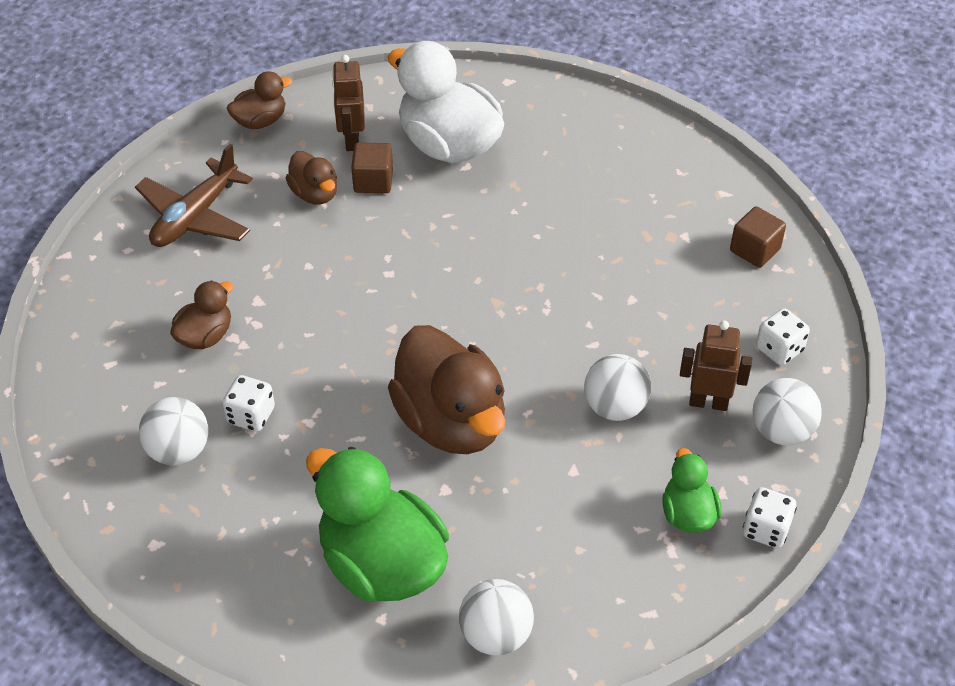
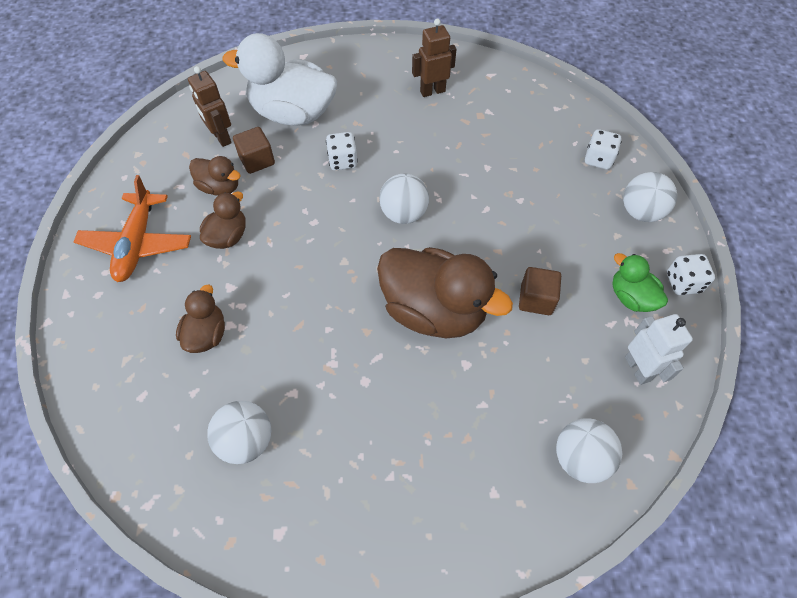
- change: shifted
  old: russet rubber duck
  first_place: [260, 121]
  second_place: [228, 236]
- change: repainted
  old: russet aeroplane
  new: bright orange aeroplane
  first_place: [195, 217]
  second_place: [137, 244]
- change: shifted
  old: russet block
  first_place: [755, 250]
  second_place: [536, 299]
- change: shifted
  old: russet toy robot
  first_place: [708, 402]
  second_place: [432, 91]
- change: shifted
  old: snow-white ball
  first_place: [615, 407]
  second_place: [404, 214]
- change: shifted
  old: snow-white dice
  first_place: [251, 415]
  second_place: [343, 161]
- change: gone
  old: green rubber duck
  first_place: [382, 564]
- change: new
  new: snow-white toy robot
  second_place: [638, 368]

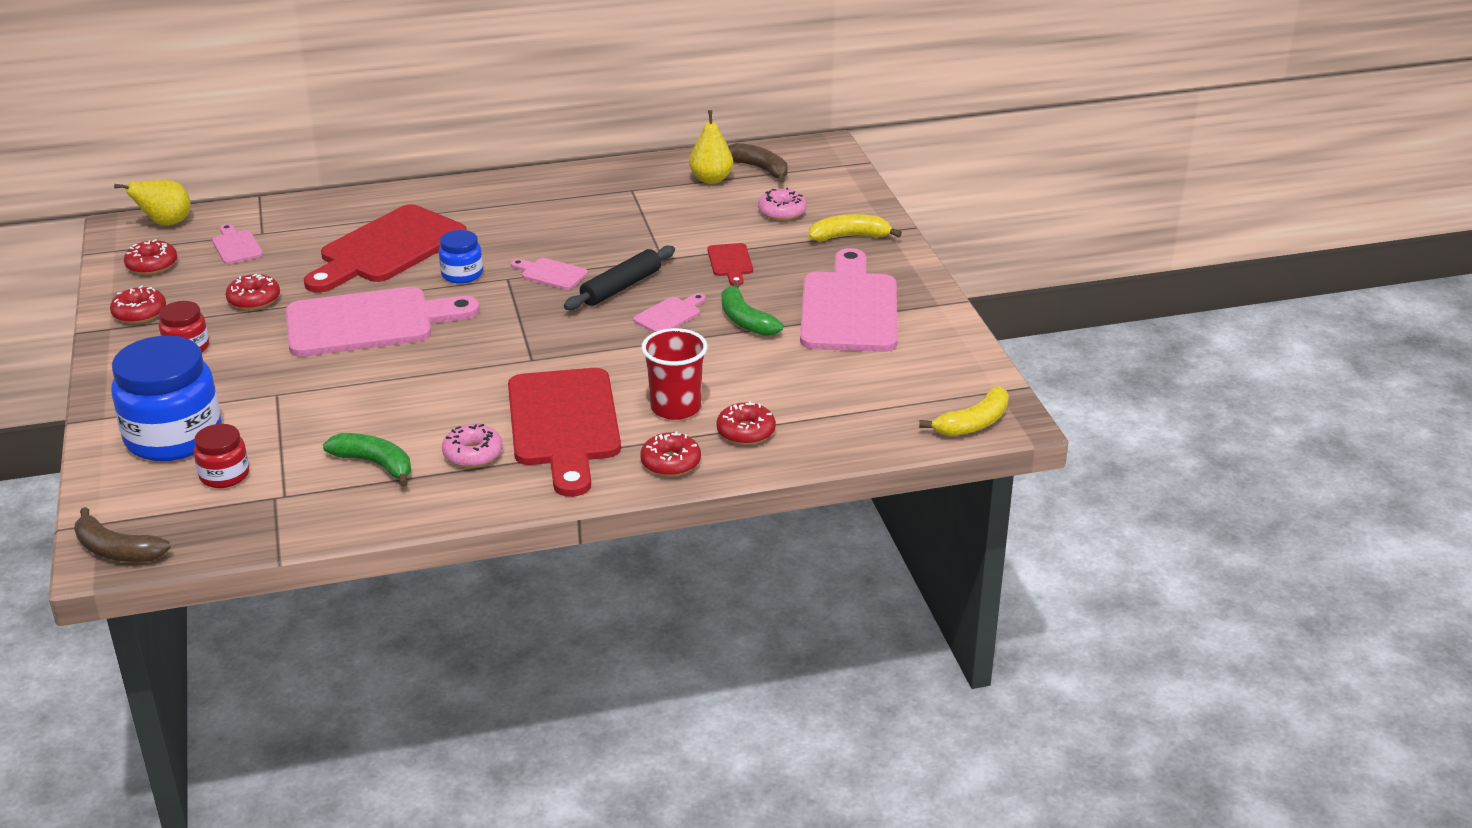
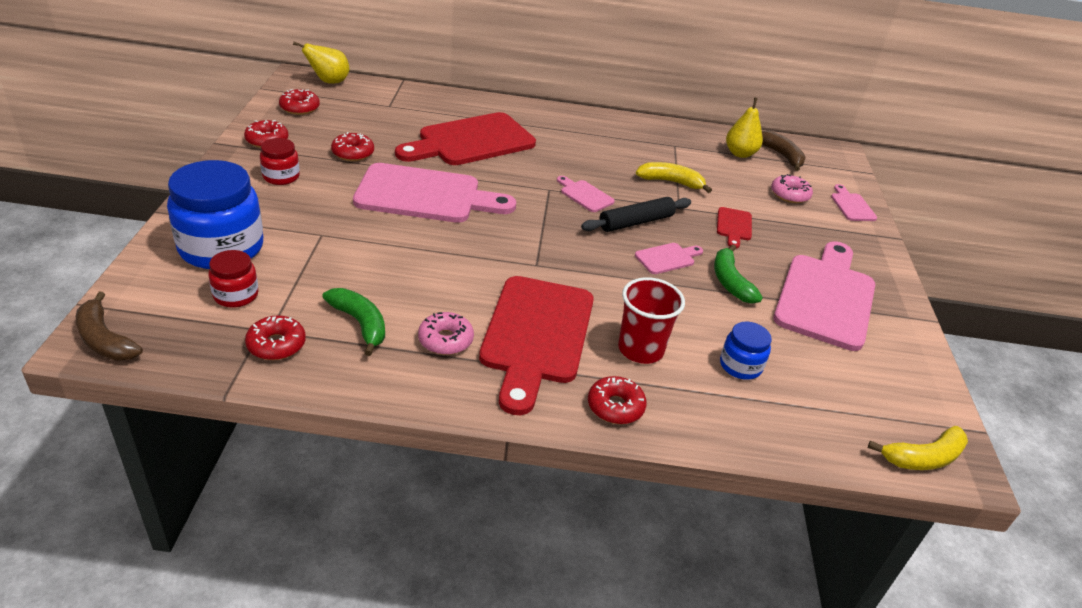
- change: shifted
  old: yellow banana
  first_place: [849, 236]
  second_place: [671, 182]
- change: shifted
  old: pink cutting board
  first_place: [236, 246]
  second_place: [851, 206]
- change: shifted
  old: royal blue jar
  first_place: [462, 274]
  second_place: [740, 366]
- change: shifted
  old: crimson donut
  first_place: [746, 432]
  second_place: [276, 345]

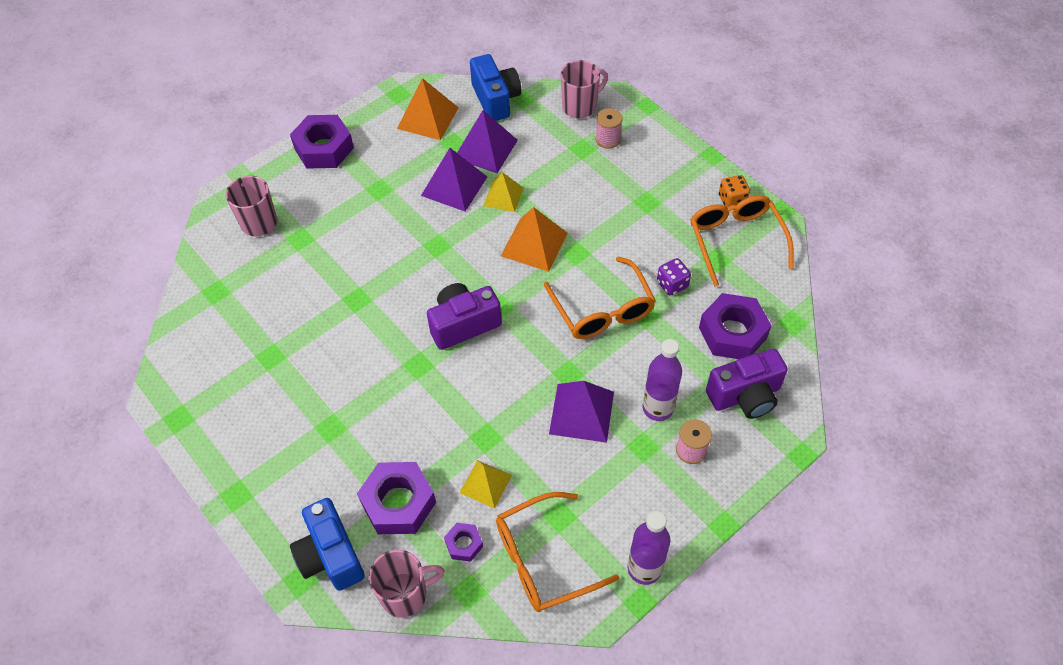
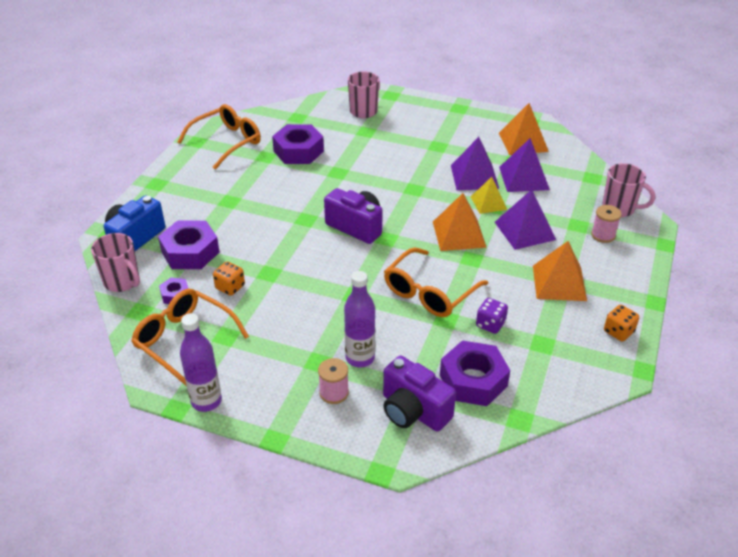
- change: gone
  old: royal blue photo camera
  first_place: [496, 99]
- change: shifted
  old: purple hex nut
  first_place: [324, 148]
  second_place: [298, 151]
- change: shifted
  old: bright orange glasses
  first_place: [736, 240]
  second_place: [227, 142]
- change: shifted
  old: purple solid pyramid
  first_place: [581, 412]
  second_place: [525, 230]
- change: swapped
  old: yellow solid pyramid
  new: bright orange dice
  first_place: [485, 483]
  second_place: [230, 287]
- change: new
  new: bright orange solid pyramid
  second_place: [559, 282]

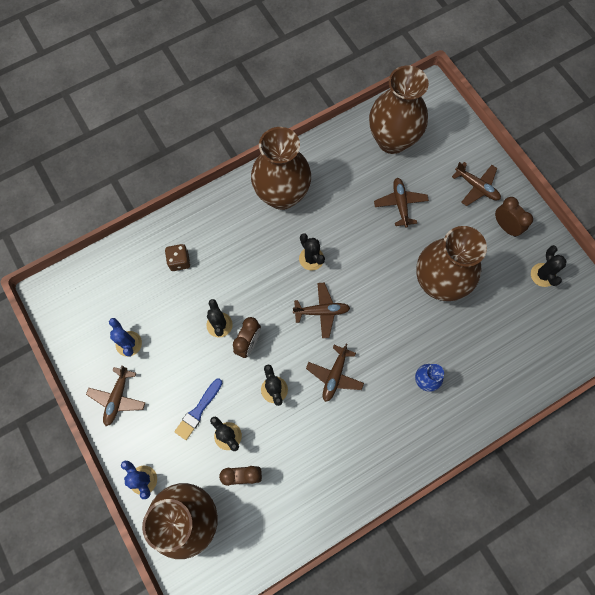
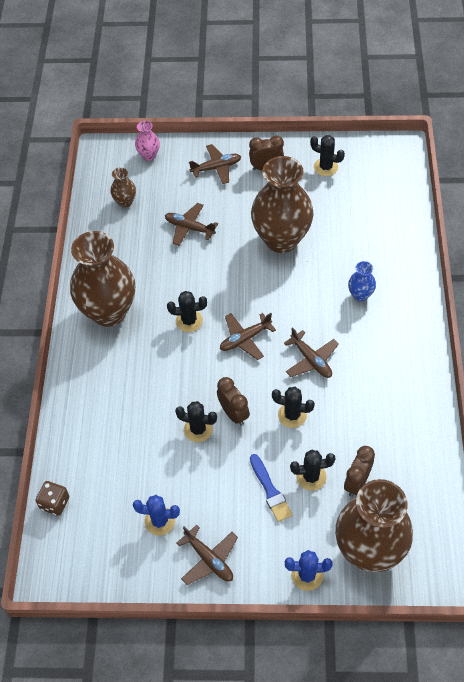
- change: scaled
  old: russet vase
  first_place: [392, 140]
  second_place: [125, 202]
  factor: 0.43
- change: shifted
  old: russet dice
  first_place: [179, 261]
  second_place: [55, 503]
- change: rotated
  old: russet aeroplane
  first_place: [322, 311]
  second_place: [245, 339]
  degrees: -150
- change: new
  new: pink vase
  second_place: [149, 155]

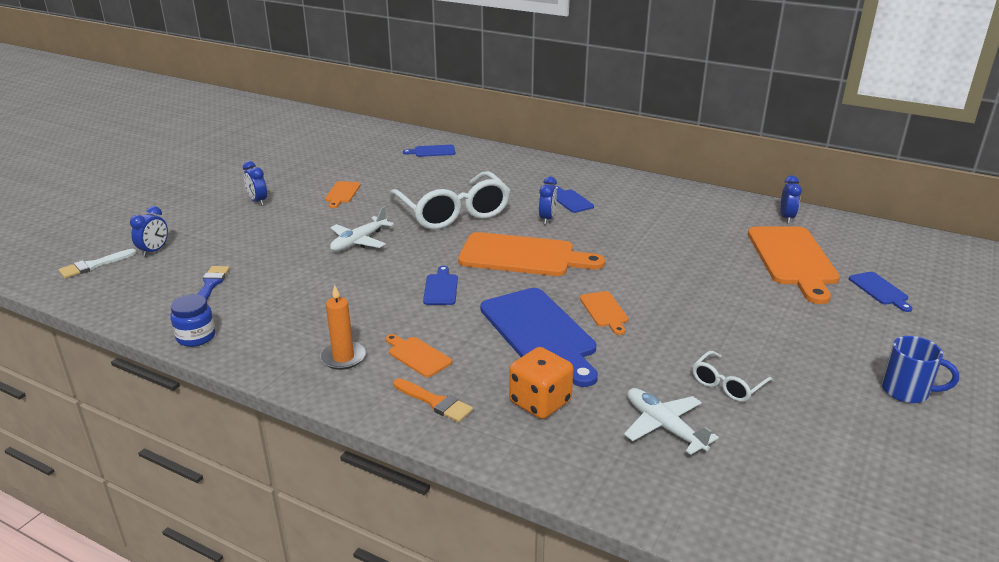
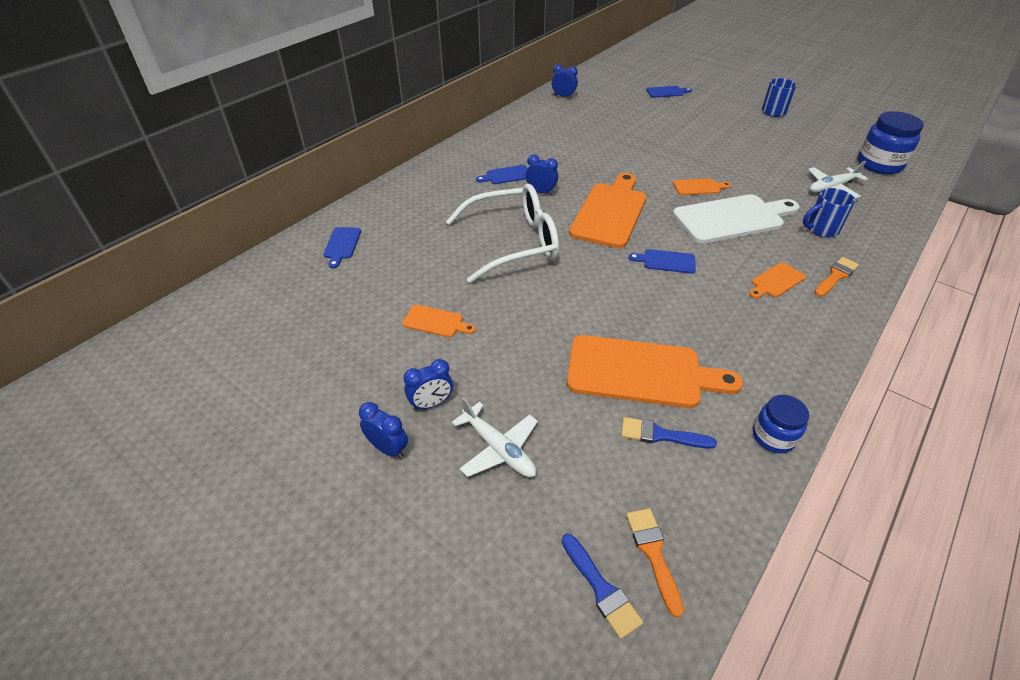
- change: shifted
  old: royal blue bedside clock
  first_place: [154, 251]
  second_place: [388, 448]
- change: shifted
  old: snow-white aeroplane
  first_place: [359, 241]
  second_place: [498, 448]
- change: shifted
  old: bright orange cutting board
  first_place: [793, 259]
  second_place: [641, 372]
- change: repainted
  old: snow-white brush
  new: royal blue brush
  first_place: [94, 265]
  second_place: [601, 589]
- change: gone
  old: bright orange pillar candle
  first_place: [343, 357]
- change: repainted
  old: royal blue cutting board
  new: snow-white cutting board
  first_place: [540, 332]
  second_place: [732, 218]
- change: swapped
  old: bright orange dice
  new: royal blue mug
  first_place: [540, 402]
  second_place: [821, 229]
- change: gone
  old: snow-white glasses
  first_place: [727, 385]
- change: new
  new: royal blue jar
  second_place: [879, 164]
- change: new
  new: bright orange brush
  second_place: [653, 553]

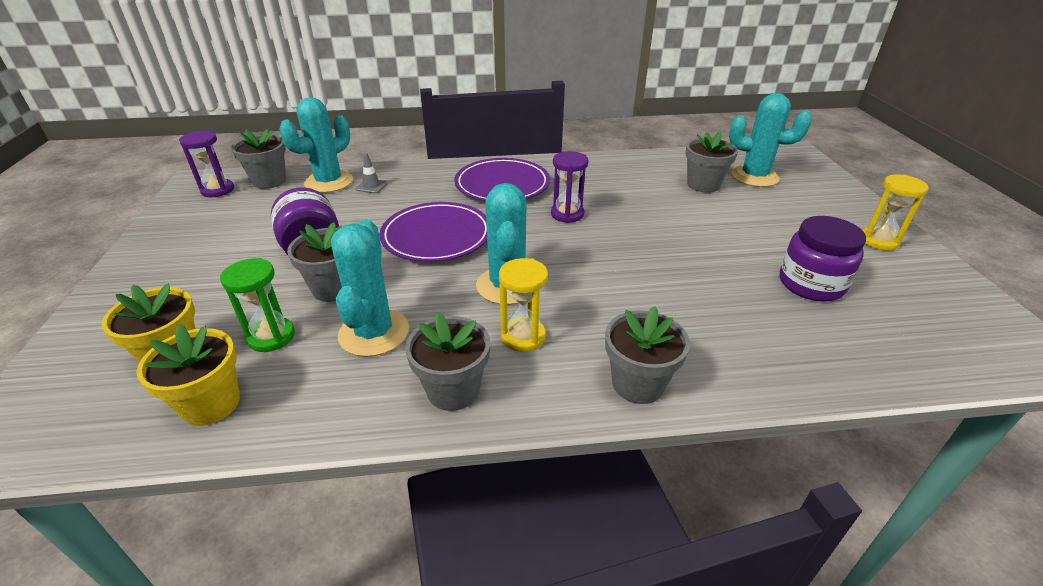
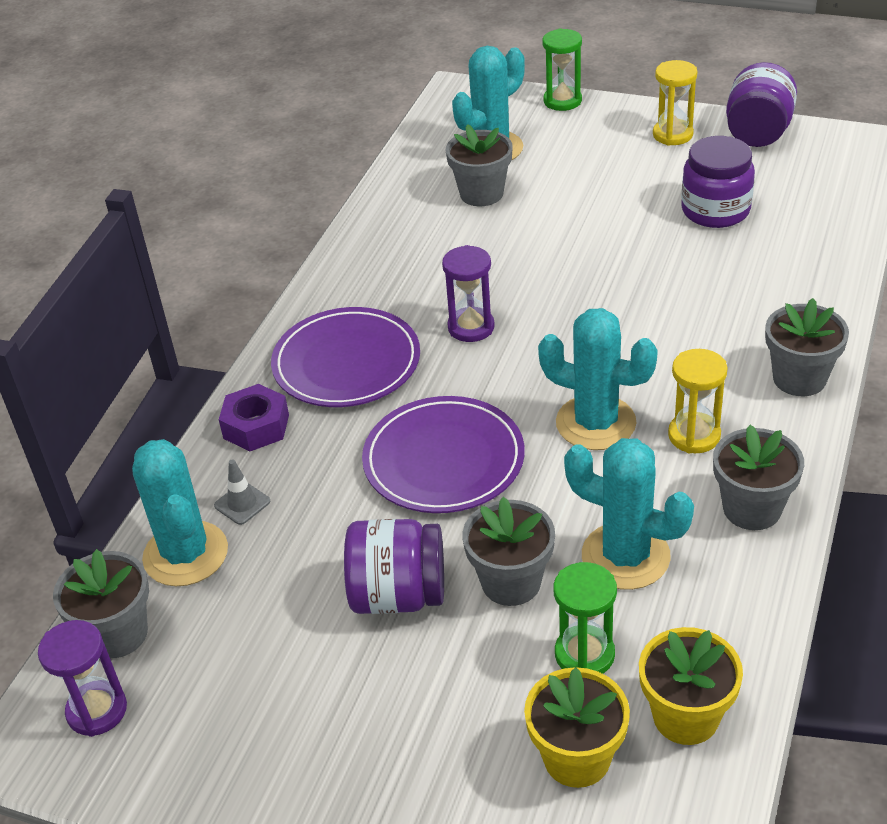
- change: new
  new: green sand timer
  second_place: [562, 101]
- change: new
  new: purple jar
  second_place: [757, 133]
- change: new
  new: purple hex nut
  second_place: [256, 426]

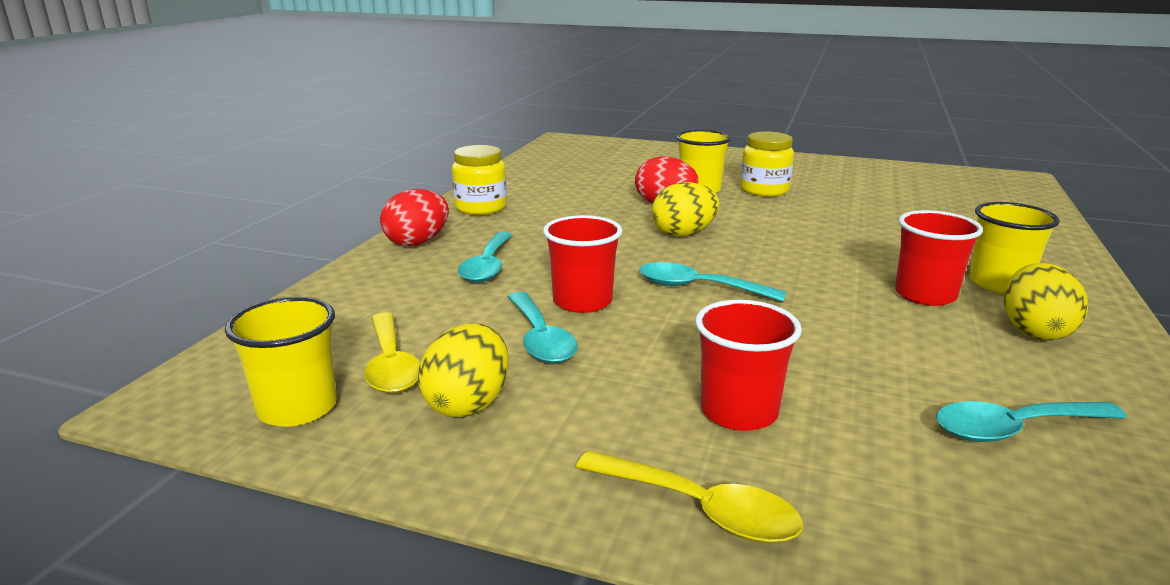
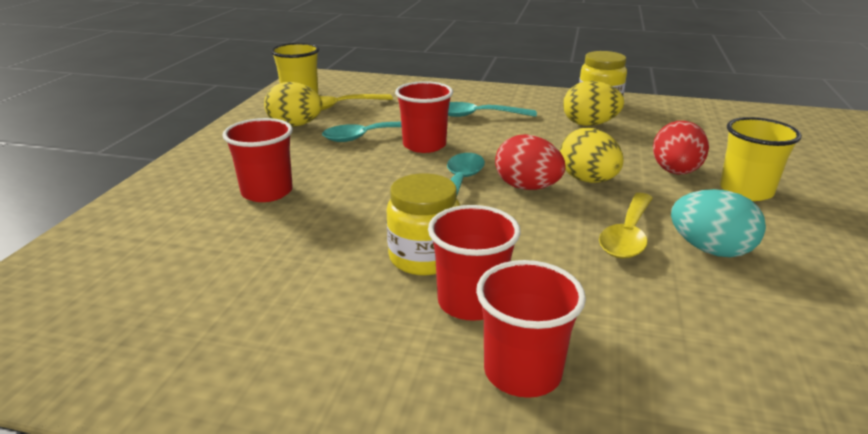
- change: shifted
  old: yellow jar
  first_place: [764, 190]
  second_place: [424, 258]
- change: shifted
  old: crimson egg shape
  first_place: [417, 242]
  second_place: [527, 187]
- change: repainted
  old: yellow tumbler
  new: crimson tumbler
  first_place: [999, 284]
  second_place: [522, 372]
- change: shifted
  old: yellow egg shape
  first_place: [1034, 331]
  second_place: [589, 124]
- change: gone
  old: teal teaspoon
  first_place: [1014, 429]
- change: shifted
  old: yellow teaspoon
  first_place: [700, 509]
  second_place: [627, 235]
- change: new
  new: teal egg shape
  second_place: [710, 250]

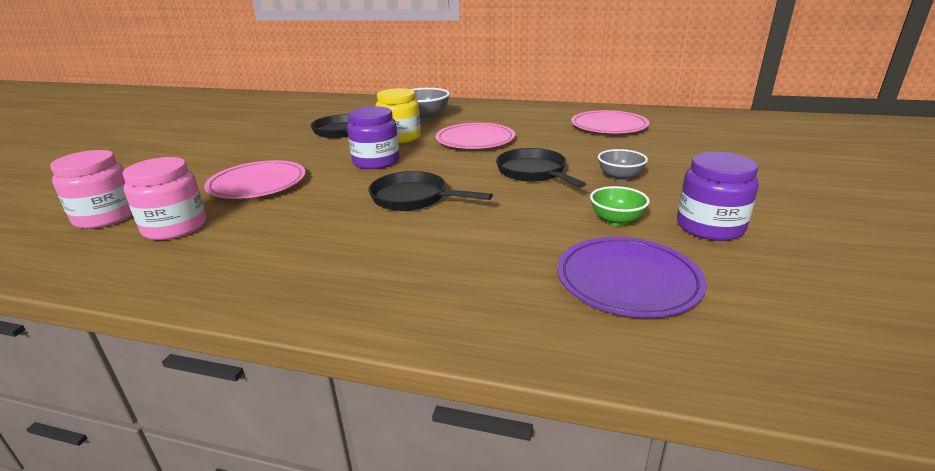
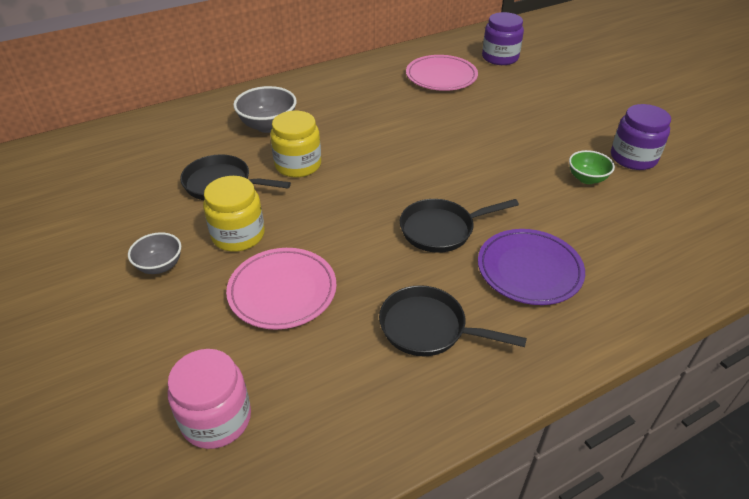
- change: shifted
  old: purple jar
  first_place: [376, 162]
  second_place: [500, 57]
- change: gone
  old: pink plate
  first_place: [475, 140]
- change: shifted
  old: jet-black frying pan
  first_place: [533, 172]
  second_place: [428, 328]
- change: shifted
  old: ash-grey serving bowl
  first_place: [620, 177]
  second_place: [160, 266]
- change: gone
  old: pink jar
  first_place: [175, 227]
- change: shifted
  old: purple plate
  first_place: [627, 281]
  second_place: [529, 270]
- change: new
  new: yellow jar
  second_place: [238, 235]

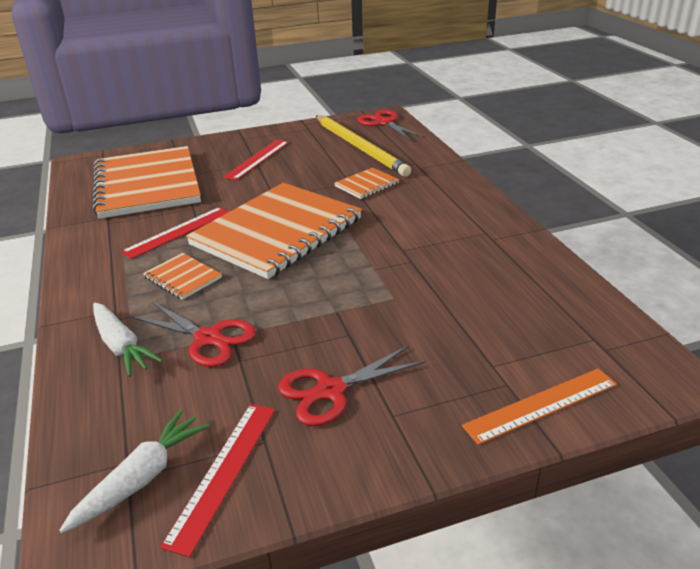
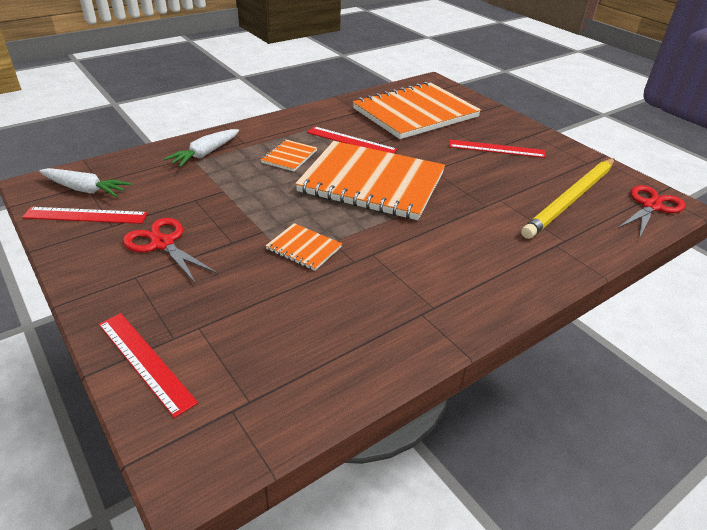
- change: shifted
  old: bright orange notebook
  first_place: [366, 185]
  second_place: [303, 248]
- change: gone
  old: crimson pair of scissors
  first_place: [208, 338]
- change: repainted
  old: bright orange straightedge
  new: crimson straightedge
  first_place: [541, 405]
  second_place: [145, 361]

